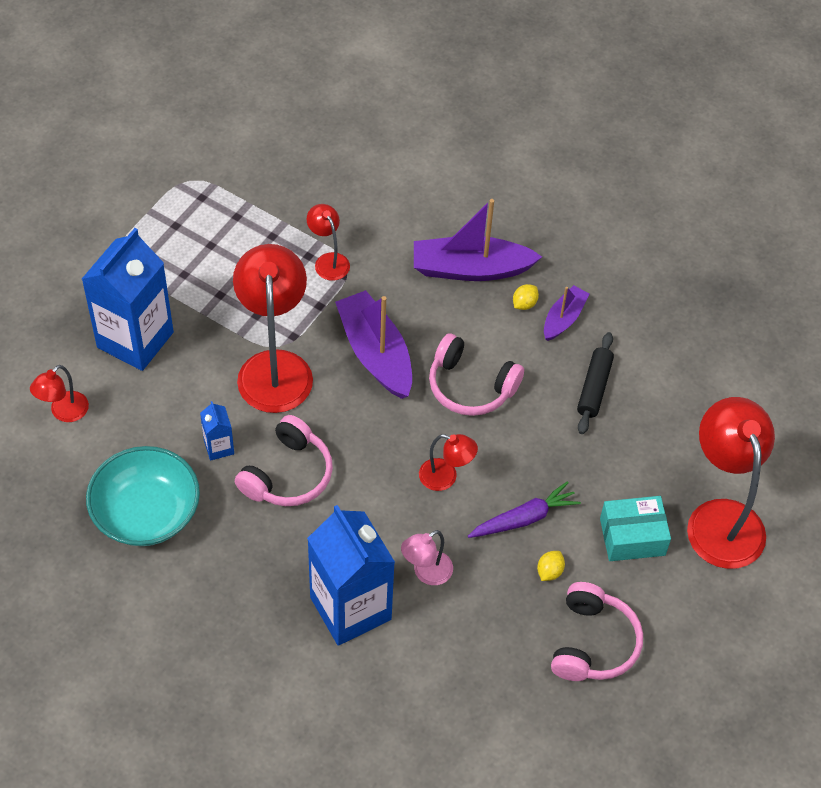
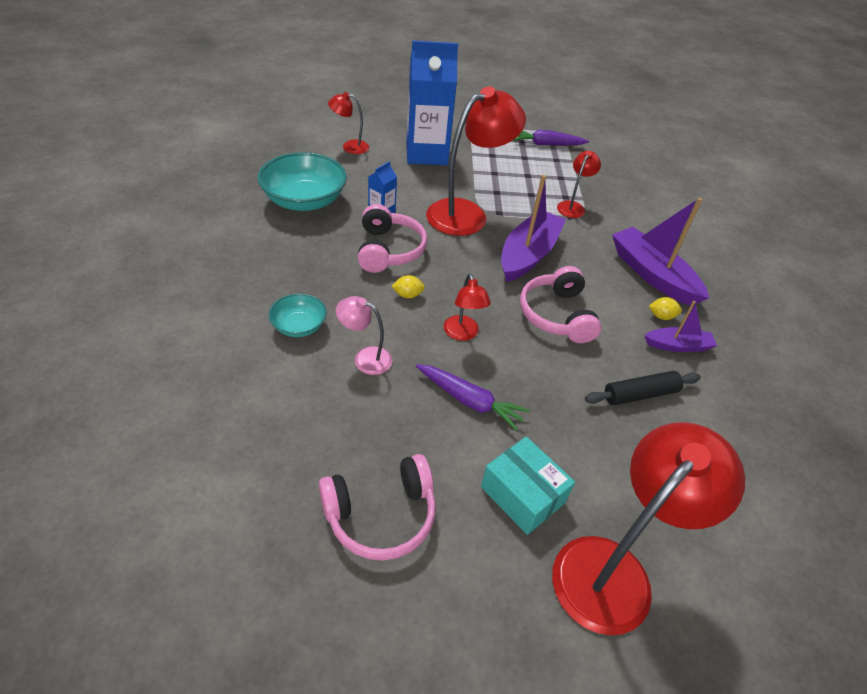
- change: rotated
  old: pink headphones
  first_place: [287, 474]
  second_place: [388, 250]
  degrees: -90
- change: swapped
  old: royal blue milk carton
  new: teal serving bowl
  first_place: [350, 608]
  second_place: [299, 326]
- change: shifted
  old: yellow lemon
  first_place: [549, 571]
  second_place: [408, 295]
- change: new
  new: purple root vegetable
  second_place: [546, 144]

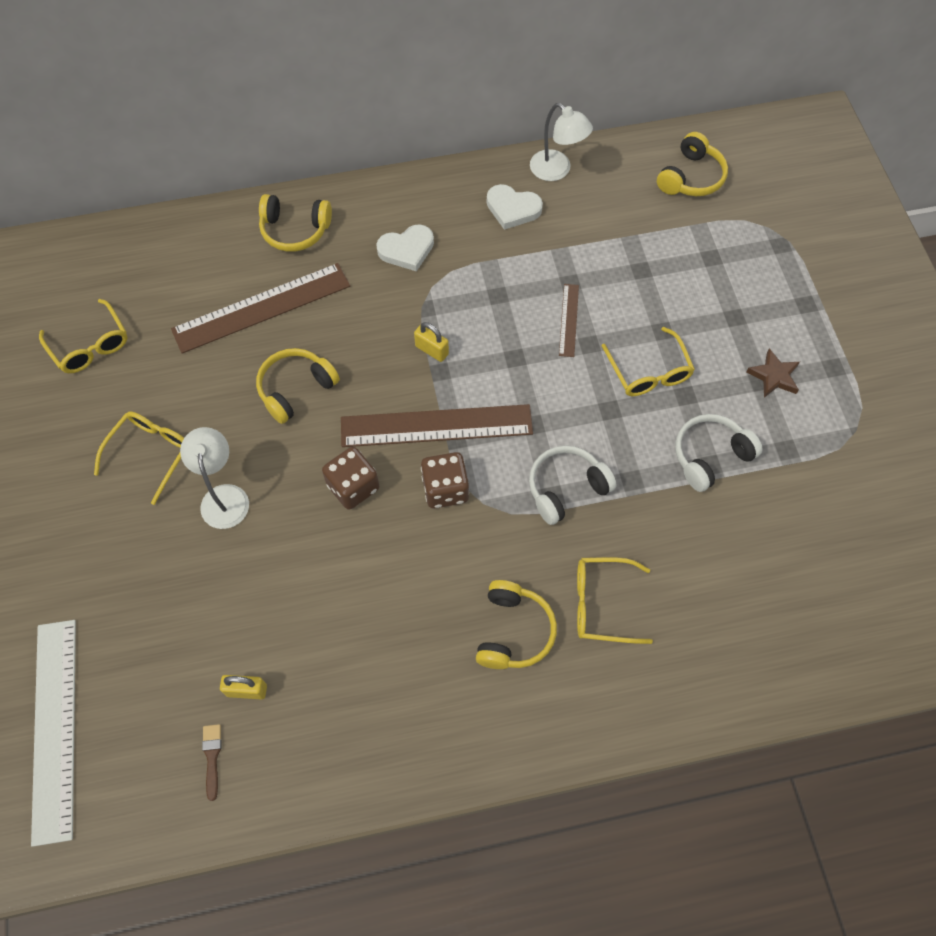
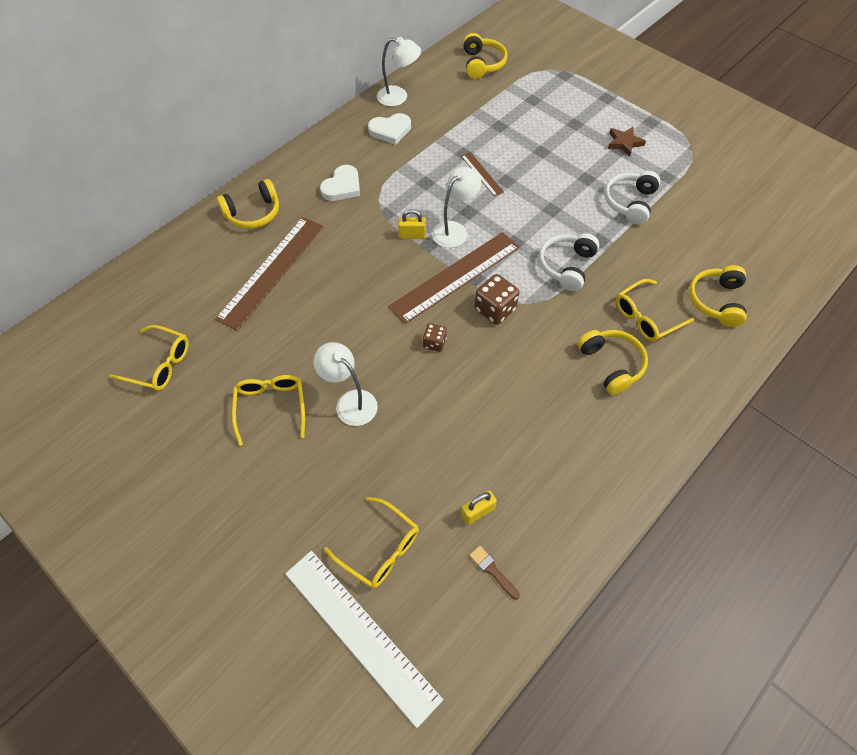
- change: shifted
  old: yellow glasses
  first_place: [649, 372]
  second_place: [380, 549]
- change: shifted
  old: yellow headphones
  first_place: [296, 389]
  second_place: [716, 301]
- change: scaled
  old: russet dice
  first_place: [353, 487]
  second_place: [434, 343]
  factor: 0.6
- change: new
  new: snow-white lamp
  second_place: [454, 230]

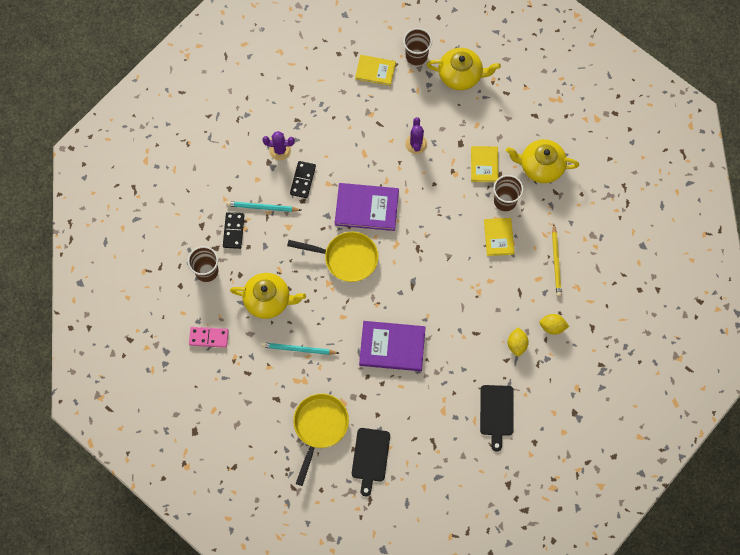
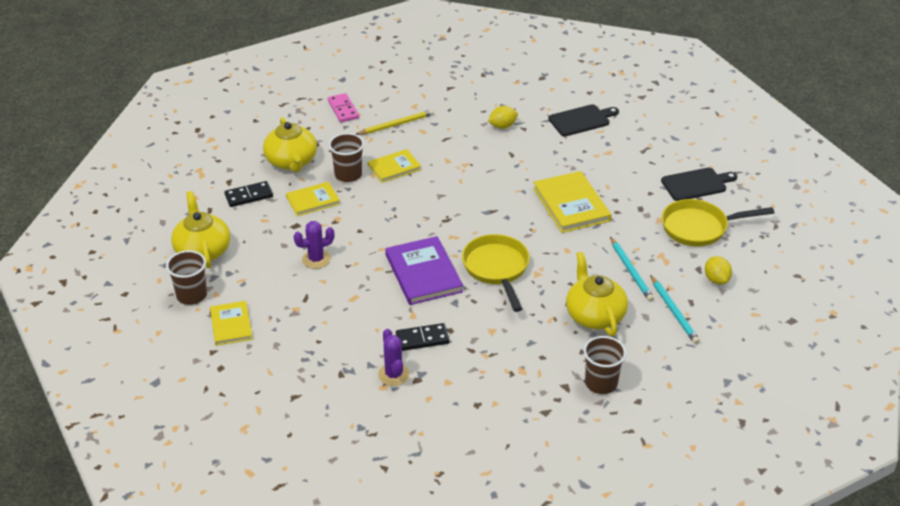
- change: shifted
  old: teal pencil
  first_place: [262, 207]
  second_place: [674, 312]
- change: shifted
  old: jet-black domino
  first_place: [233, 231]
  second_place: [249, 196]
- change: shifted
  old: yellow lemon
  first_place: [552, 327]
  second_place: [716, 279]
- change: repainted
  old: purple book
  new: yellow book
  first_place: [392, 346]
  second_place: [571, 204]
- change: shifted
  old: pink domino
  first_place: [209, 337]
  second_place: [343, 109]

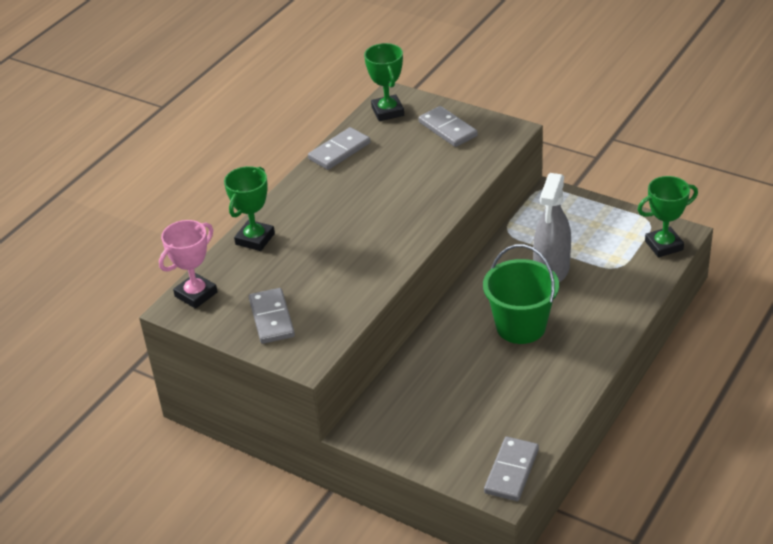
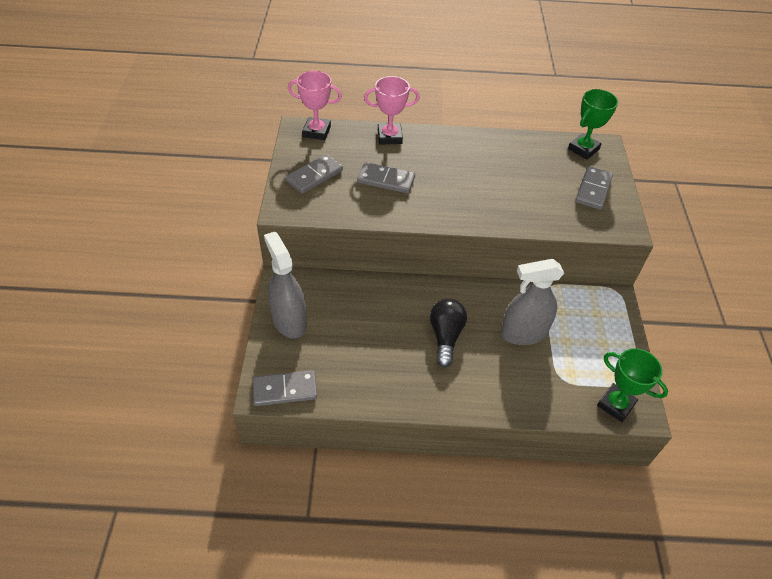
- change: shifted
  old: ash-grey domino
  first_place: [339, 151]
  second_place: [386, 180]
- change: repainted
  old: green award cup
  new: pink award cup
  first_place: [255, 239]
  second_place: [389, 137]
- change: swapped
  old: green pail
  new: jet-black light bulb
  first_place: [521, 326]
  second_place: [445, 336]
- change: new
  new: ash-grey spray cleaner
  second_place: [289, 321]

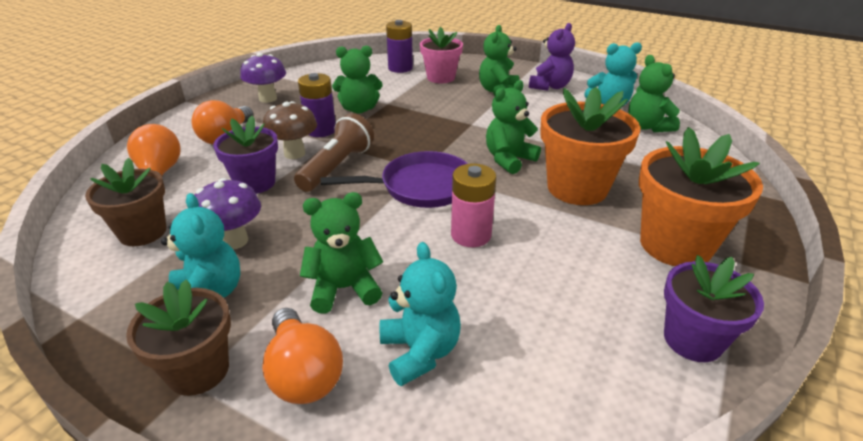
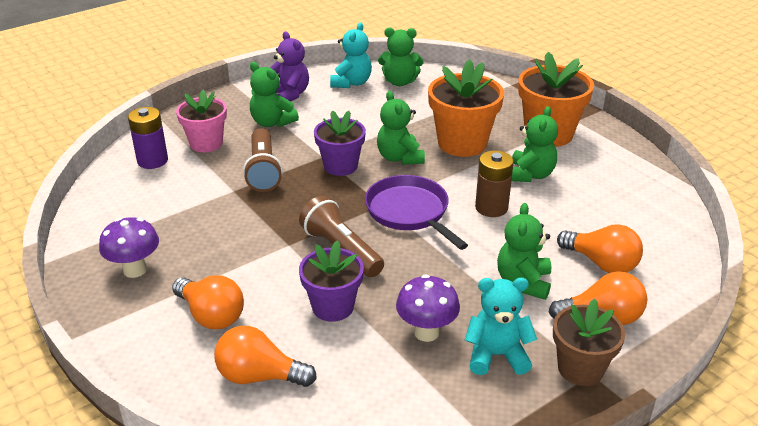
- change: shifted
  old: green teddy bear
  first_place: [359, 109]
  second_place: [530, 175]
- change: gone
  old: purple AA battery
  first_place: [321, 130]
- change: gone
  old: russet toadstool
  first_place: [294, 153]
- change: rotated
  old: purple frying pan
  first_place: [421, 187]
  second_place: [409, 212]
  degrees: -45
- change: gone
  old: russet flower pot
  first_place: [143, 232]
- change: repainted
  old: pink AA battery
  new: russet AA battery
  first_place: [471, 235]
  second_place: [491, 207]
- change: swapped
  old: teal teddy bear
  new: bright orange light bulb
  first_place: [420, 352]
  second_place: [601, 263]
- change: shifted
  old: purple flower pot
  first_place: [692, 340]
  second_place: [340, 166]
- change: new
  new: russet torch
  second_place: [263, 171]

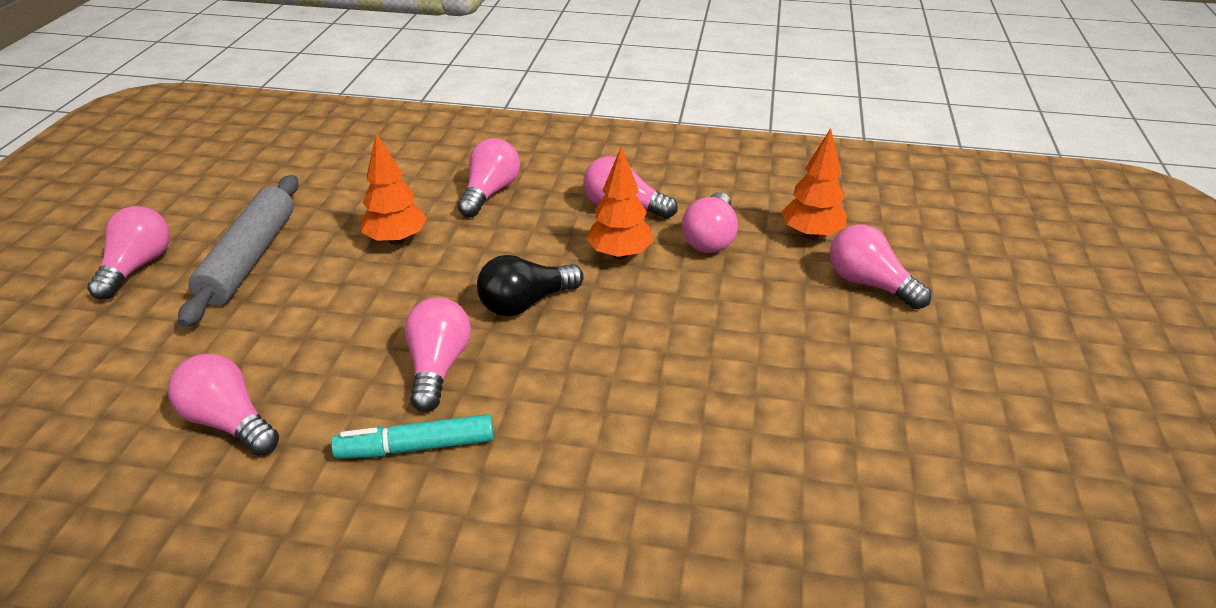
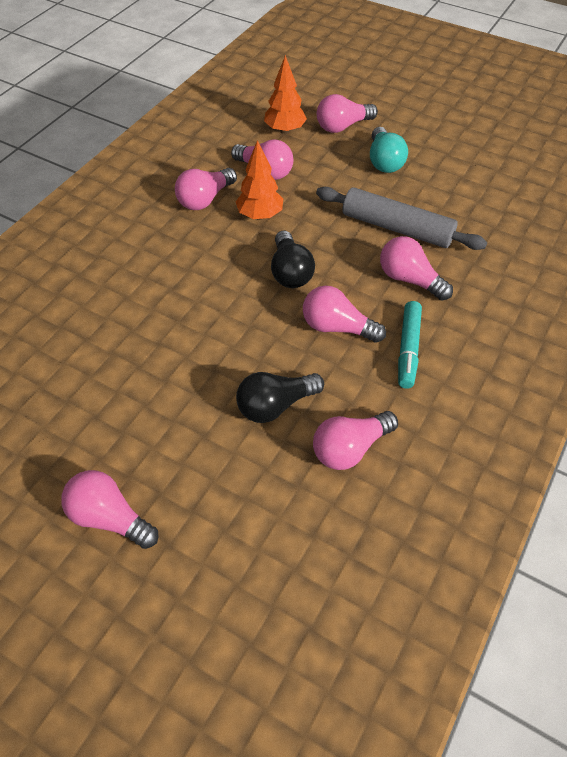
- change: gone
  old: bright orange tree
  first_place: [396, 240]
- change: shifted
  old: pink light bulb
  first_place: [490, 193]
  second_place: [409, 279]
- change: shifted
  old: ash-grey pastry roller
  first_place: [250, 258]
  second_place: [397, 228]
- change: new
  new: teal light bulb
  second_place: [384, 161]
- change: new
  new: jet-black light bulb
  second_place: [275, 405]

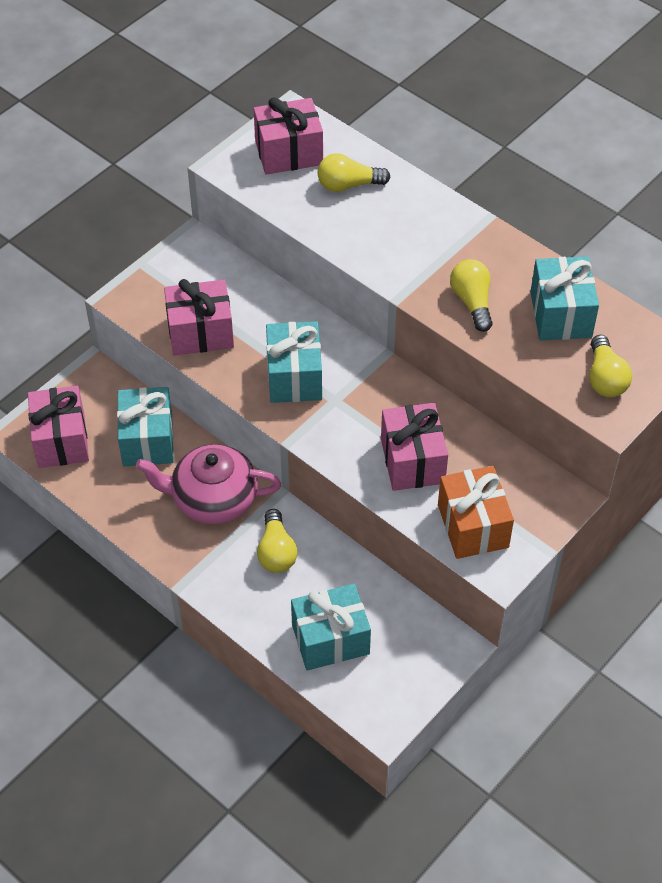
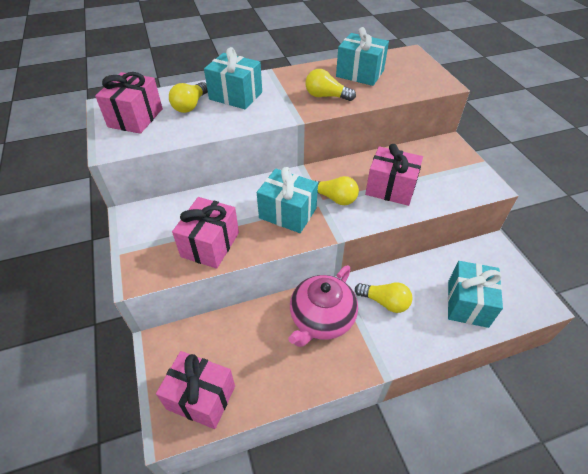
- change: shifted
  old: yellow light bulb
  first_place: [605, 378]
  second_place: [334, 198]
- change: shifted
  old: teal gift
  first_place: [147, 440]
  second_place: [236, 96]
- change: gone
  old: bright orange gift
  first_place: [473, 526]

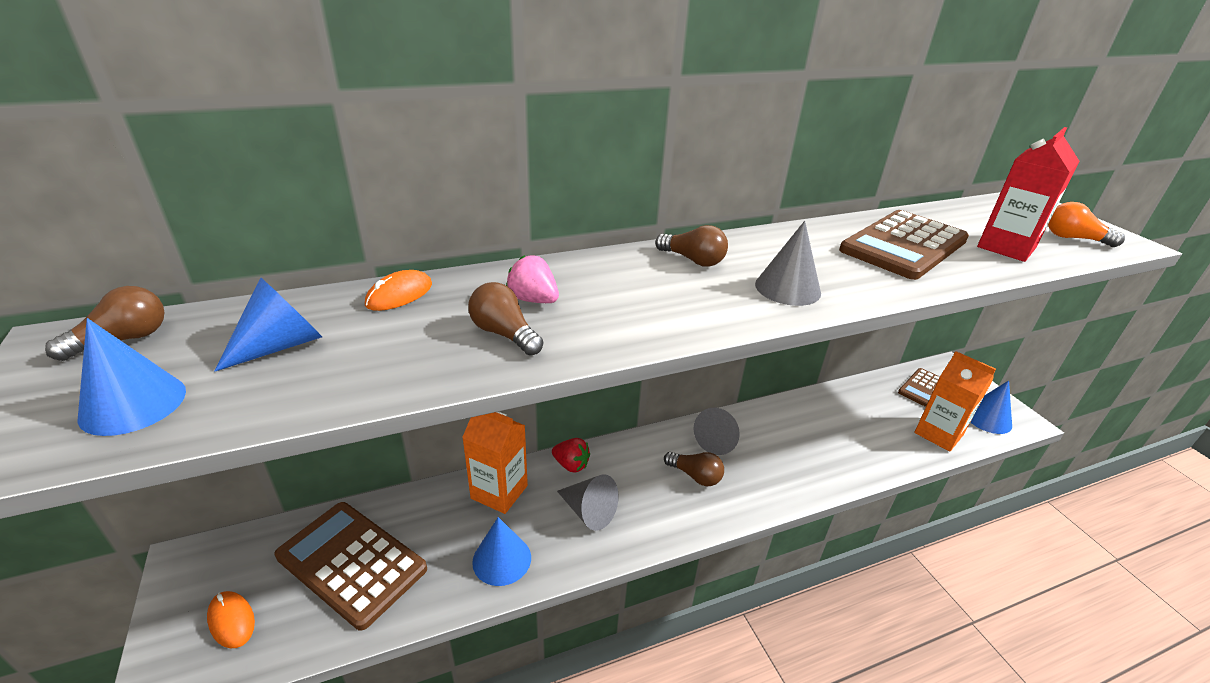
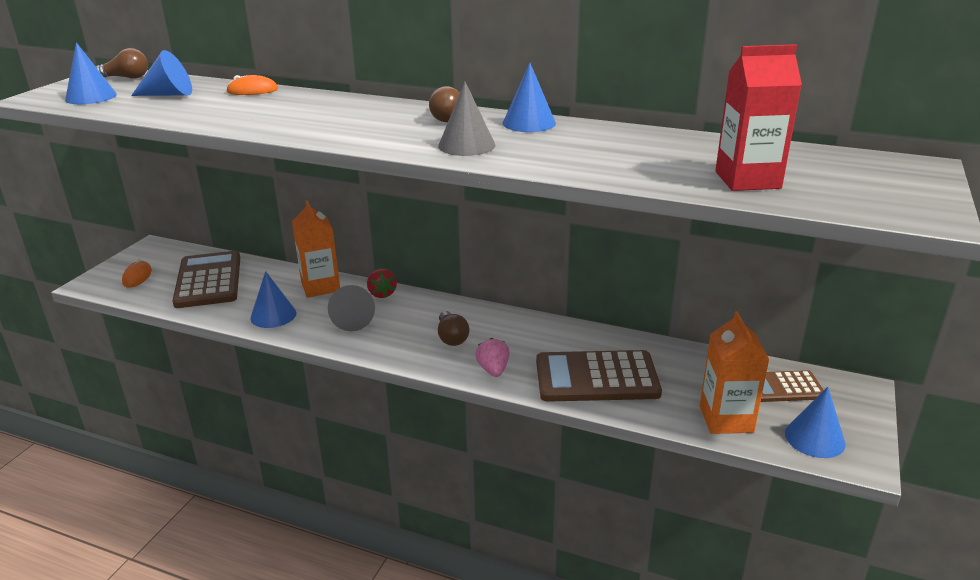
- change: gone
  old: bright orange light bulb
  first_place: [1073, 238]
- change: shifted
  old: russet calculator
  first_place: [903, 245]
  second_place: [596, 377]
- change: shifted
  old: pink berry
  first_place: [533, 300]
  second_place: [493, 370]
- change: gone
  old: russet light bulb
  first_place: [504, 334]
- change: gone
  old: ash-grey solid cone
  first_place: [718, 440]
- change: new
  new: royal blue solid cone
  second_place: [529, 123]

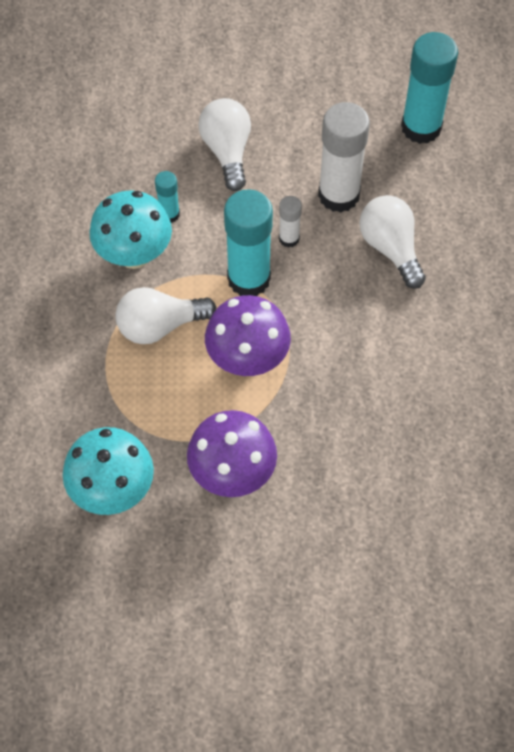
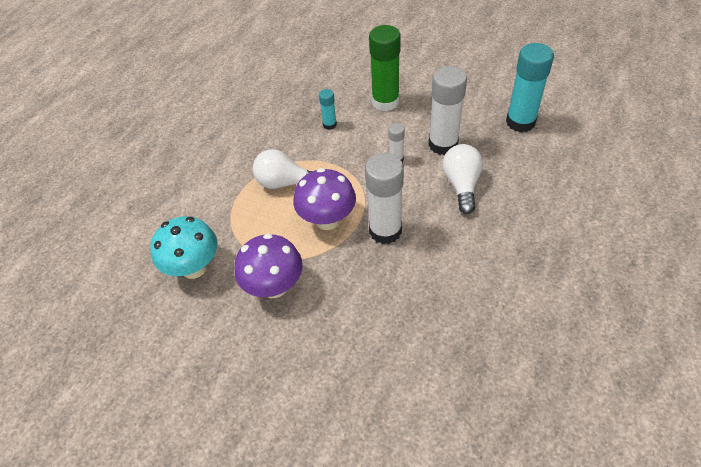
- change: swapped
  old: snow-white light bulb
  new: green glue stick
  first_place: [227, 151]
  second_place: [385, 102]
- change: gone
  old: teal glue stick
  first_place: [249, 279]
- change: gone
  old: teal toadstool
  first_place: [134, 254]
- change: new
  new: snow-white glue stick
  second_place: [385, 230]

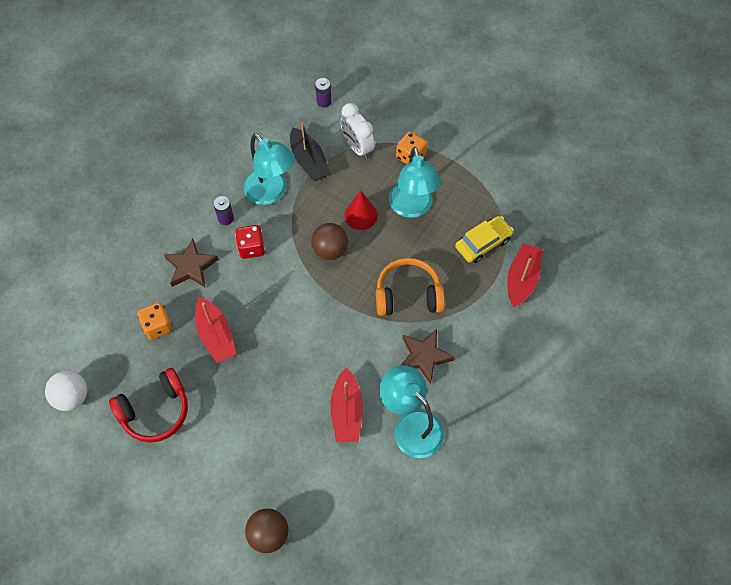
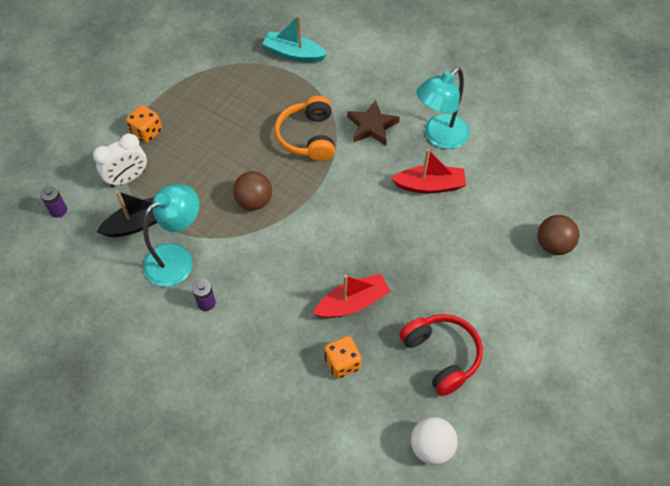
- change: gone
  old: teal lamp
  first_place: [412, 208]
- change: gone
  old: crimson solid cone
  first_place: [361, 215]
- change: gone
  old: yellow car
  first_place: [483, 243]
- change: gone
  old: crimson dice
  first_place: [251, 248]
- change: gone
  old: russet star shape
  first_place: [191, 266]
- change: repainted
  old: crimson toy boat
  new: teal toy boat
  first_place: [522, 279]
  second_place: [294, 54]

